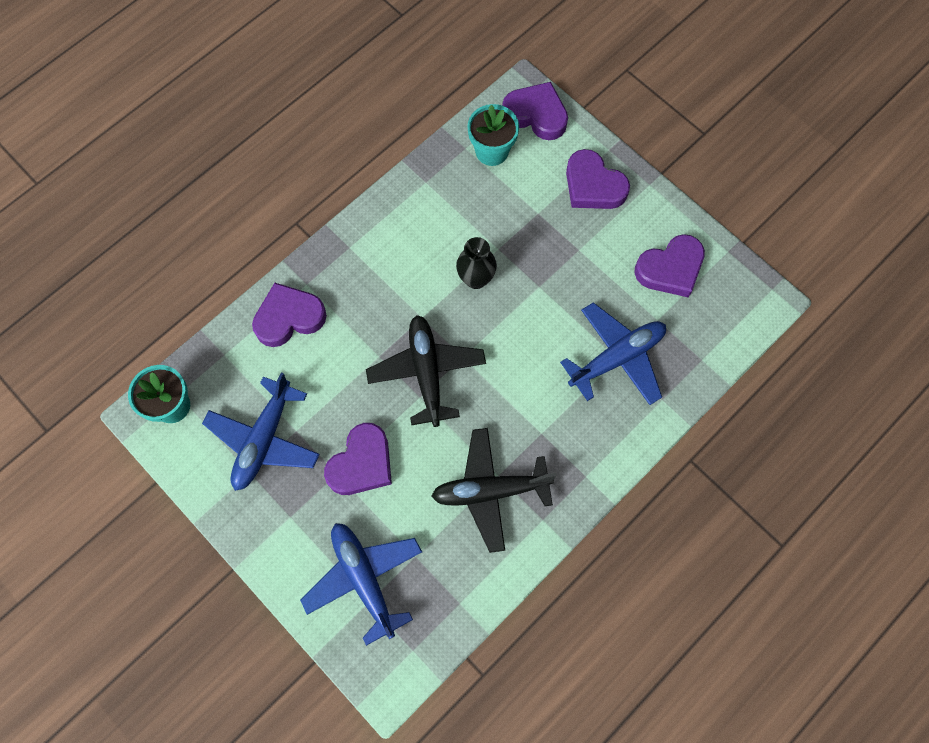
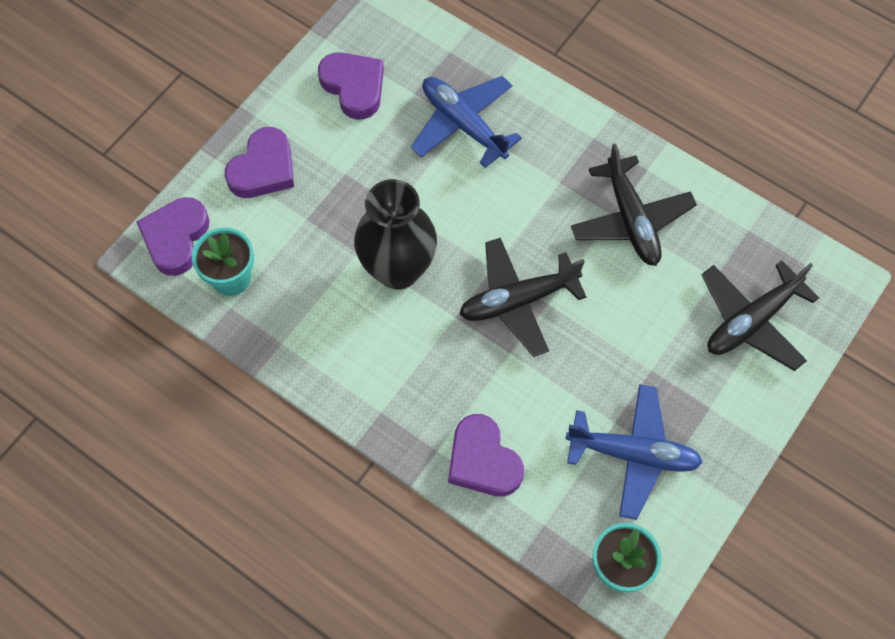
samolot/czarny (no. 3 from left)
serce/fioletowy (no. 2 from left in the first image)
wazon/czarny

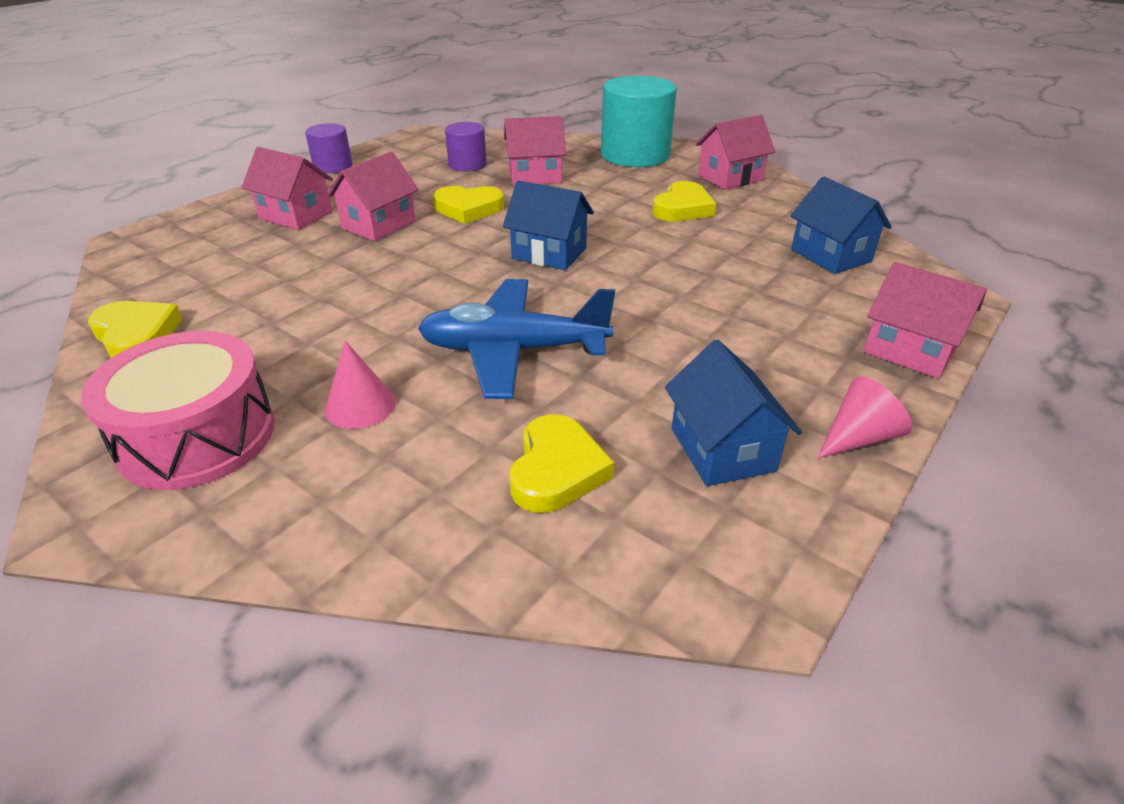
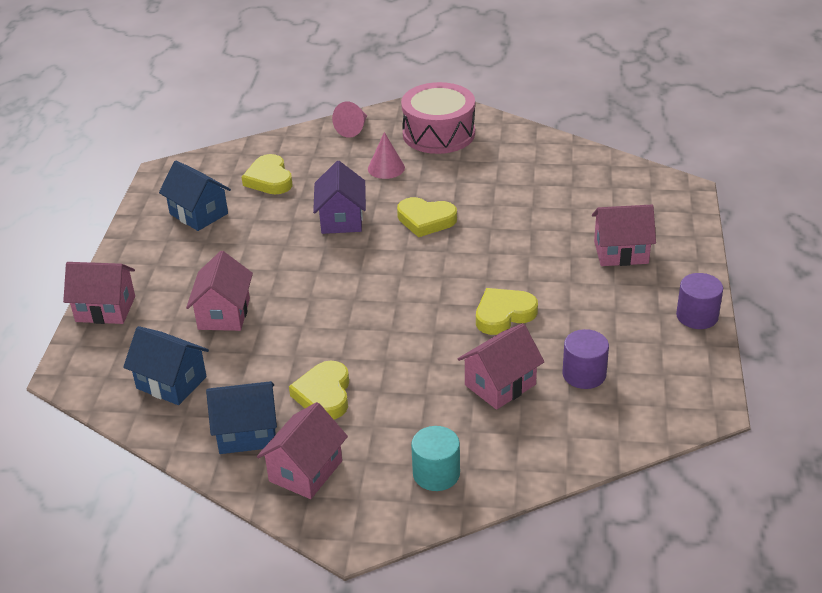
serce/żółty (no. 3 from left)
domek/różowy (no. 2 from left)
domek/fioletowy
domek/niebieski (no. 3 from left)
walec/turkusowy
stożek/różowy (no. 1 from left)

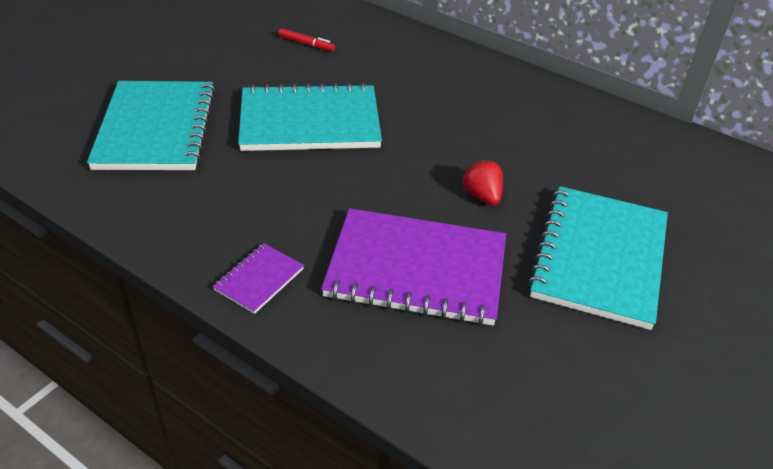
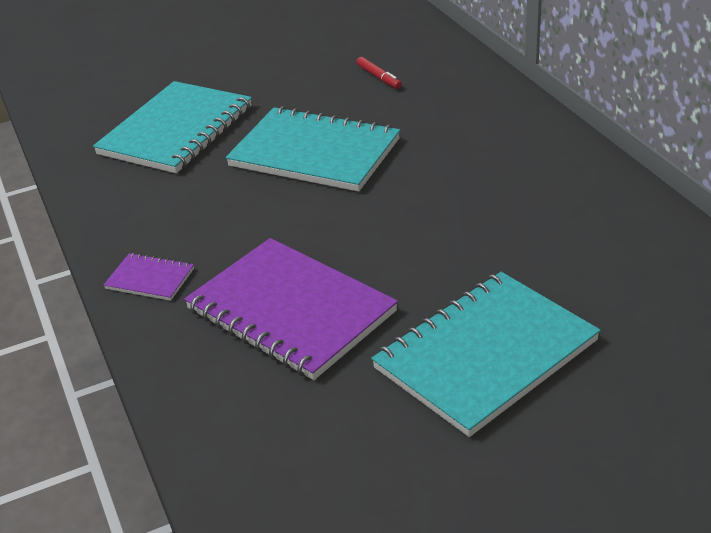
zeszyt/fioletowy (no. 1 from left)
truskawka/czerwony

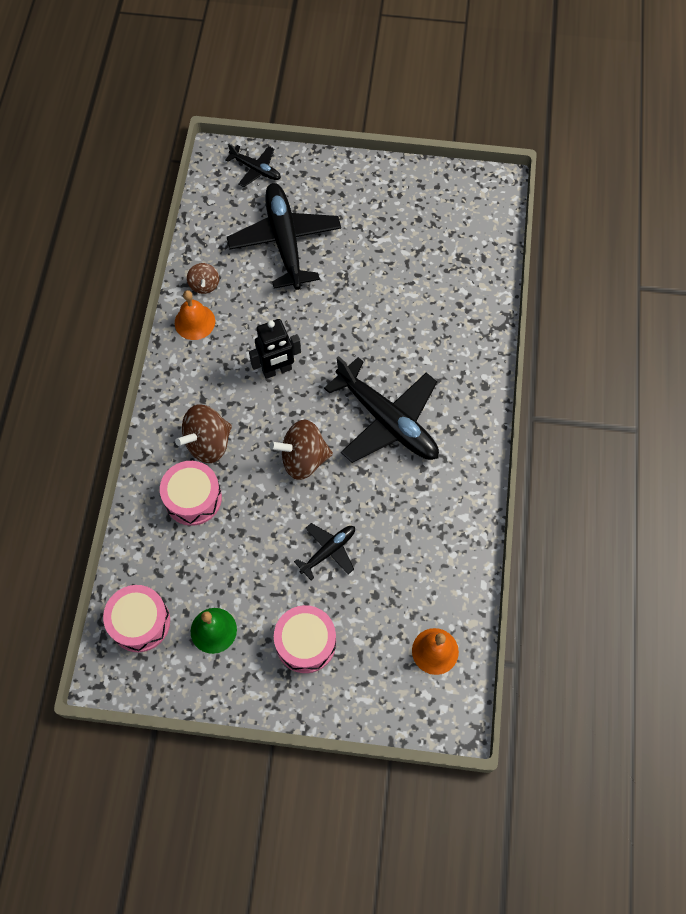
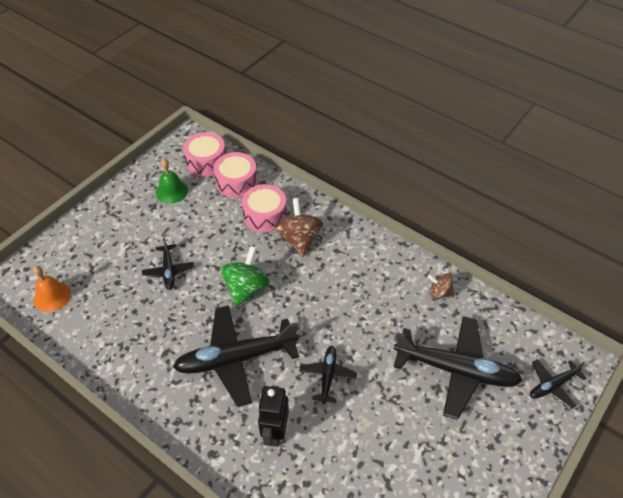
dzwonek/pomarańczowy (no. 1 from left in the first image)
robot/czarny
bączek/zielony
bęben/różowy (no. 2 from left)
samolot/czarny (no. 3 from left)

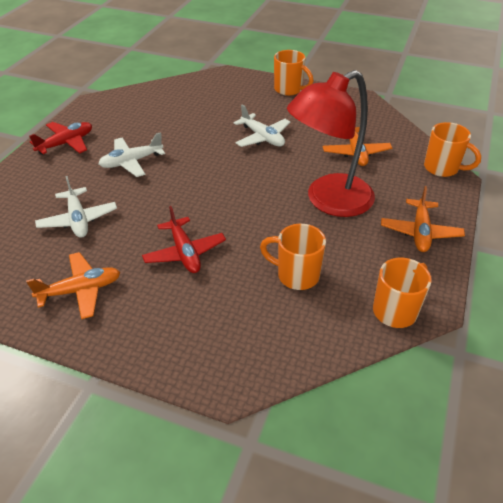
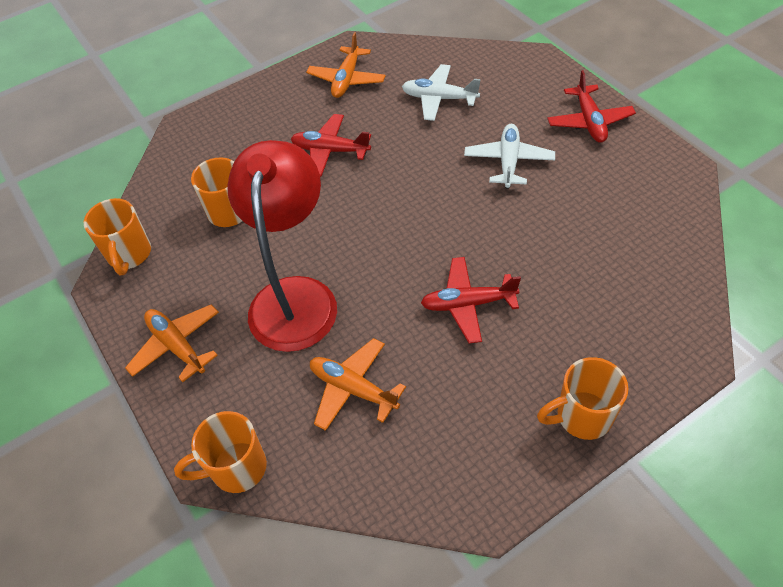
samolot/czerwony (no. 2 from left)

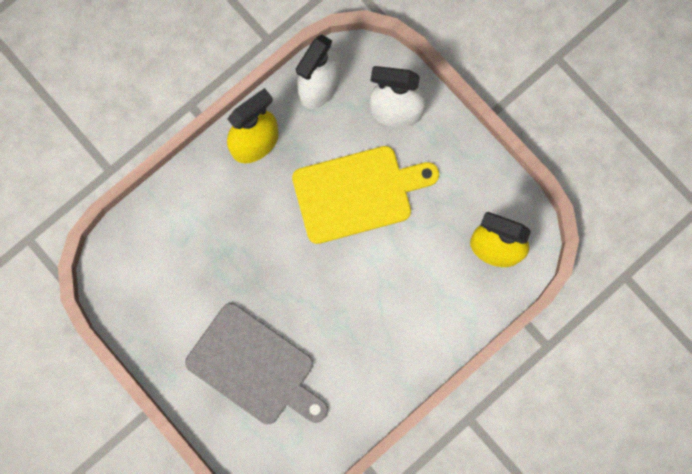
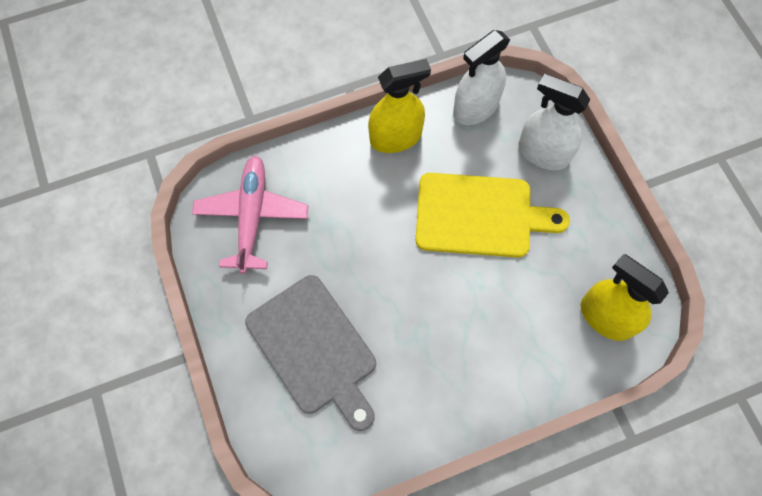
samolot/różowy

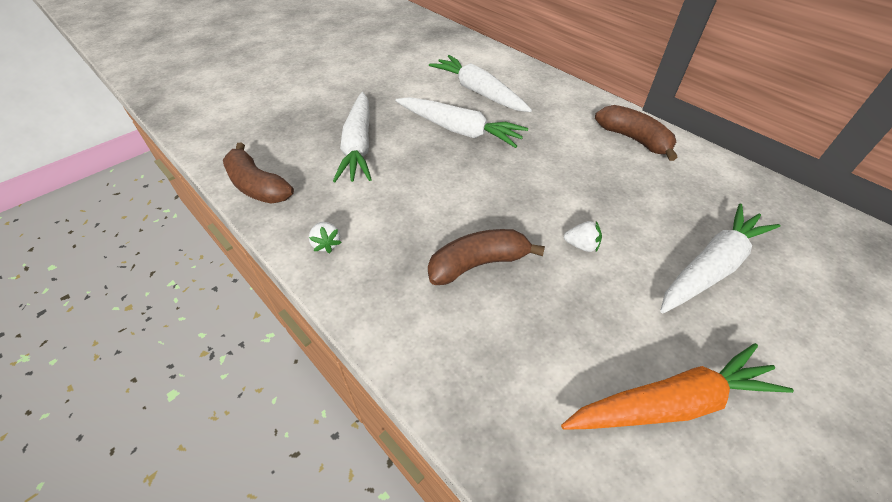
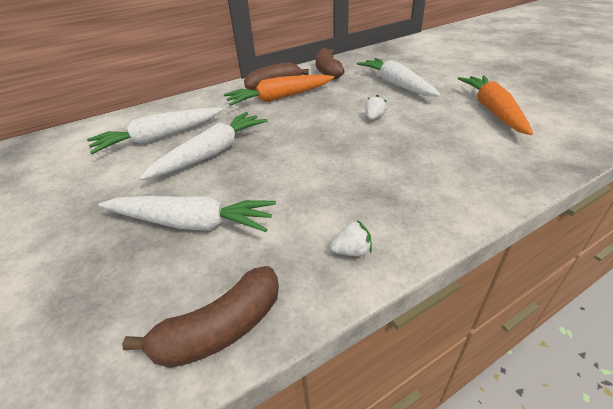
banan/brązowy (no. 3 from left)
marchewka/pomarańczowy (no. 1 from left)

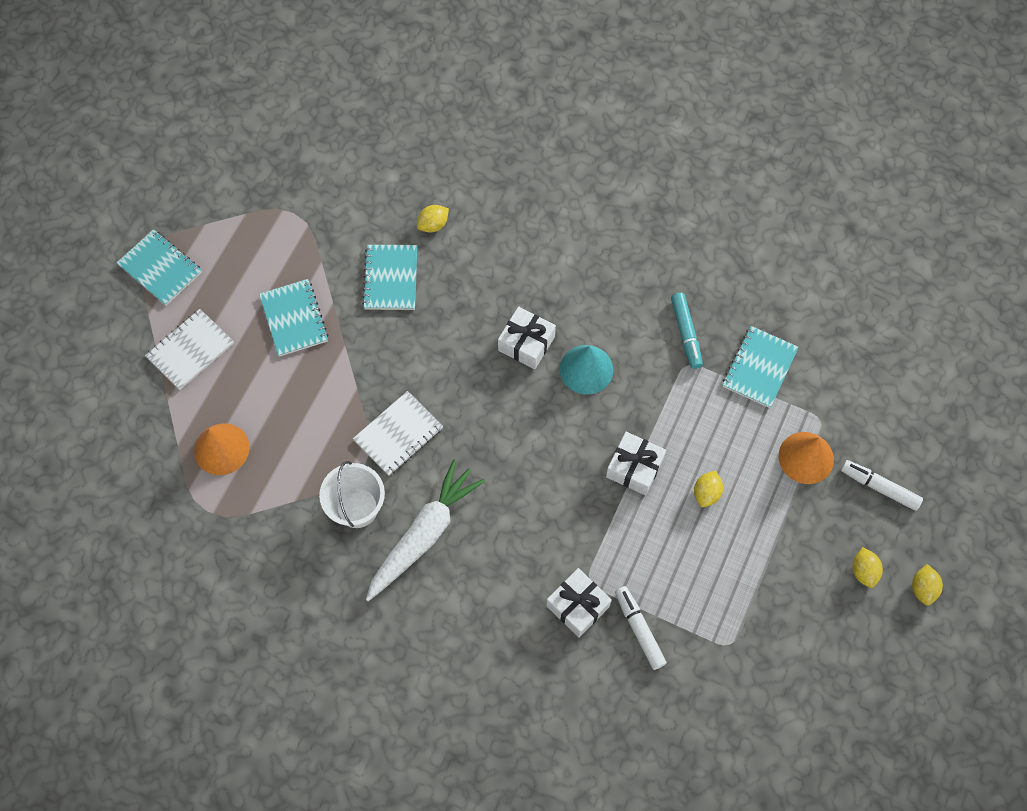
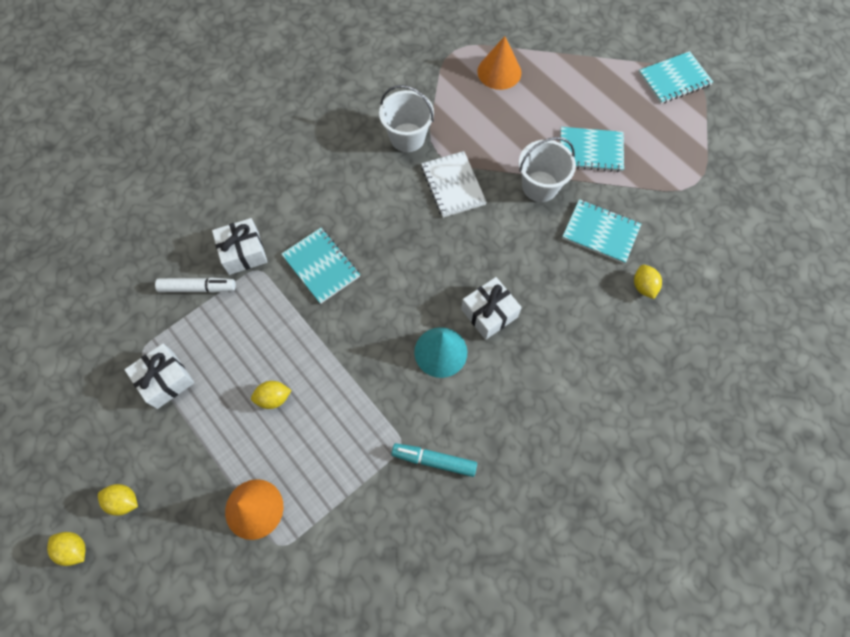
zeszyt/biały (no. 1 from left in the first image)
marchewka/biały
prezent/biały (no. 1 from left)
cytryna/żółty (no. 3 from left)
zeszyt/turkusowy (no. 1 from left)
flamaster/biały (no. 2 from left in the first image)
wiadro/biały (no. 2 from left)

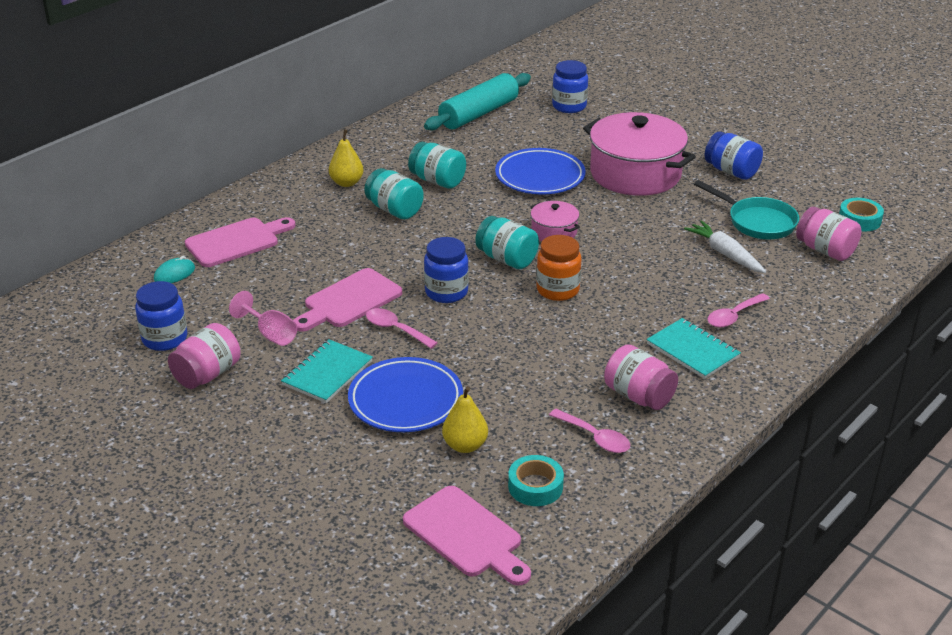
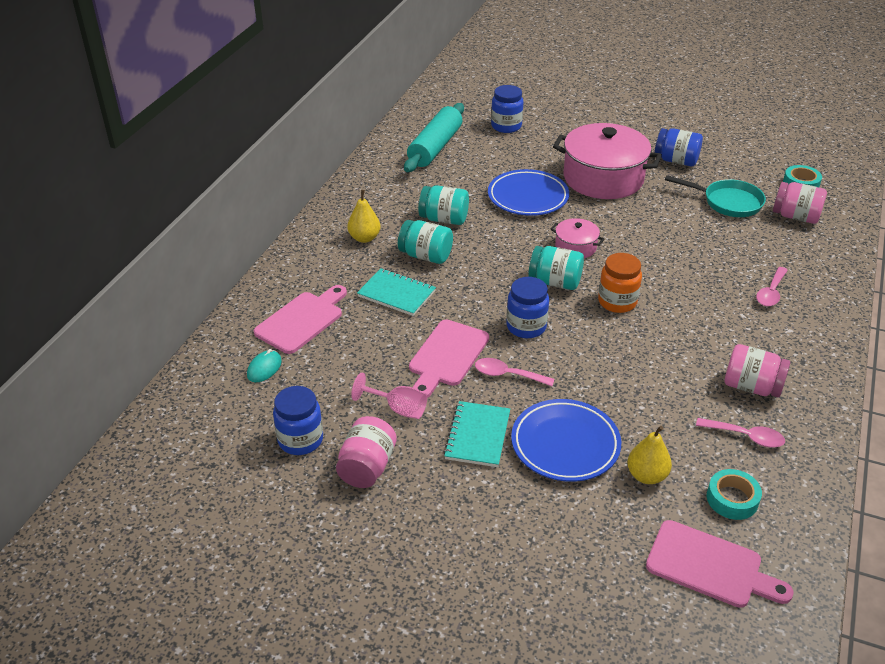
zeszyt/turkusowy (no. 1 from left)
marchewka/biały

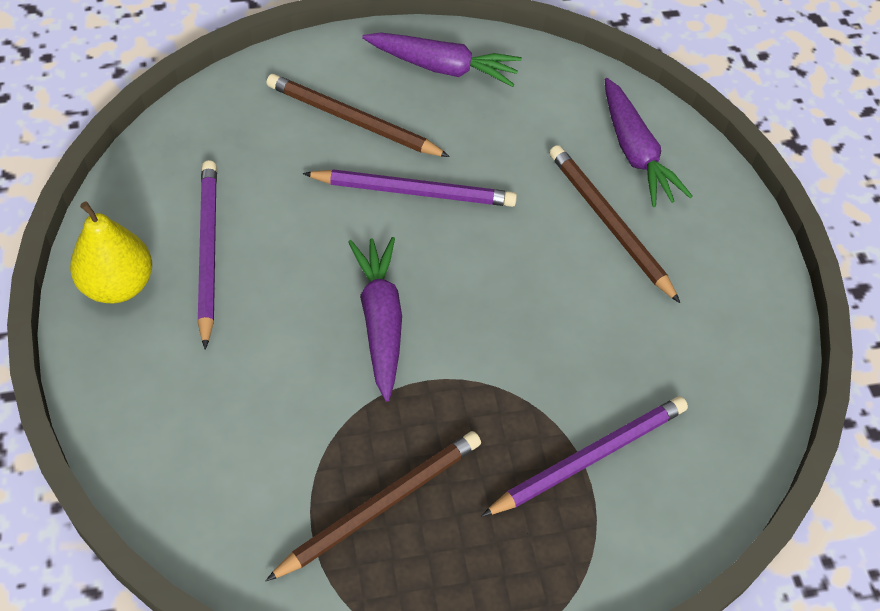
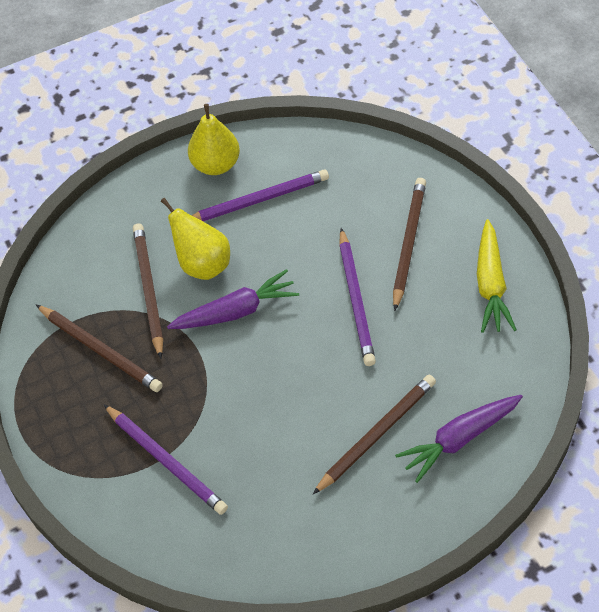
marchewka/żółty
ołówek/brązowy (no. 2 from left)
gruszka/żółty (no. 1 from left)

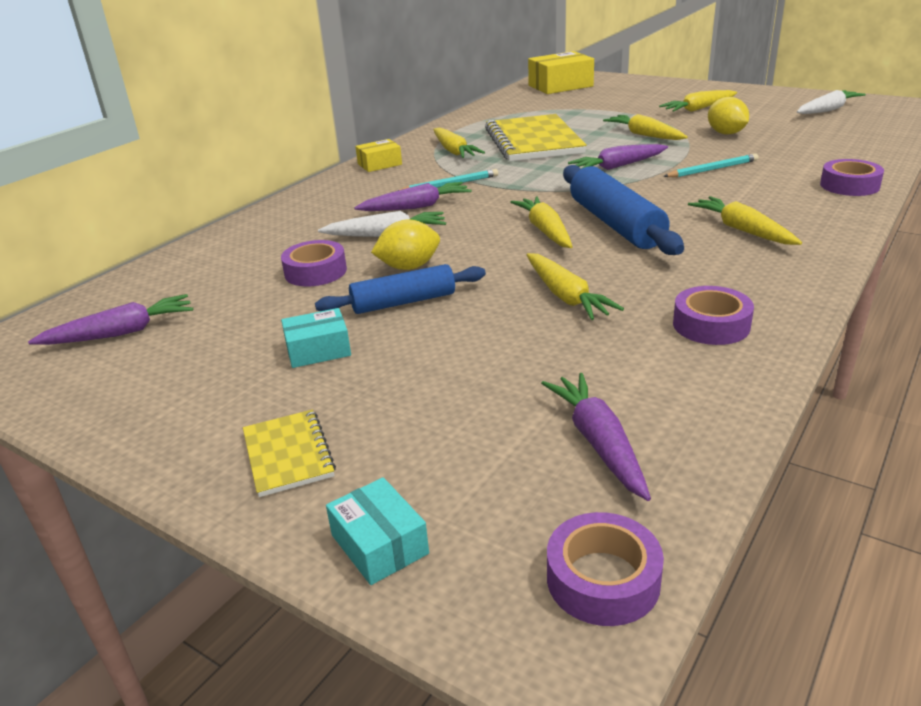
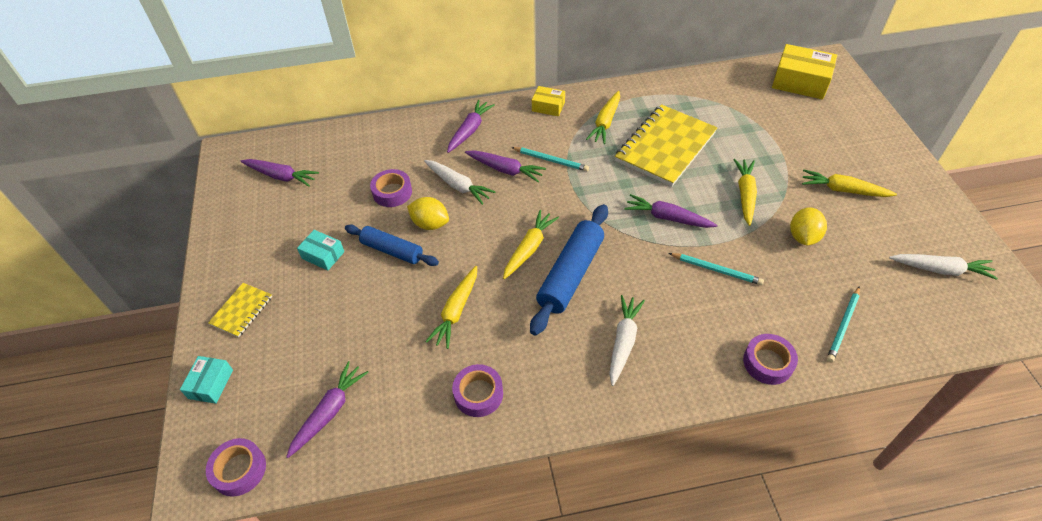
marchewka/biały (no. 2 from left)
marchewka/fioletowy (no. 3 from left)
ołówek/turkusowy (no. 3 from left)

